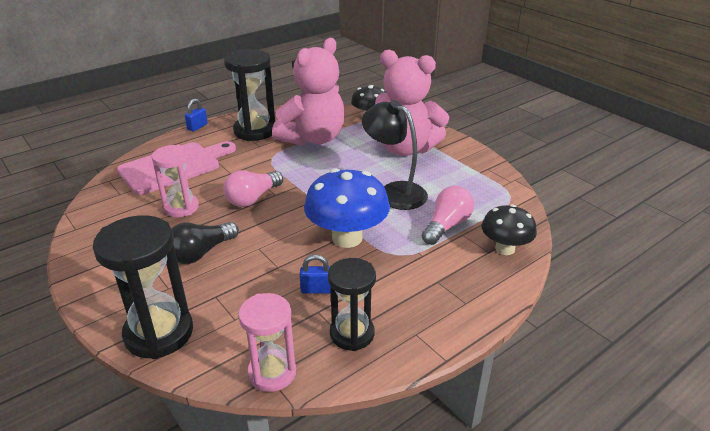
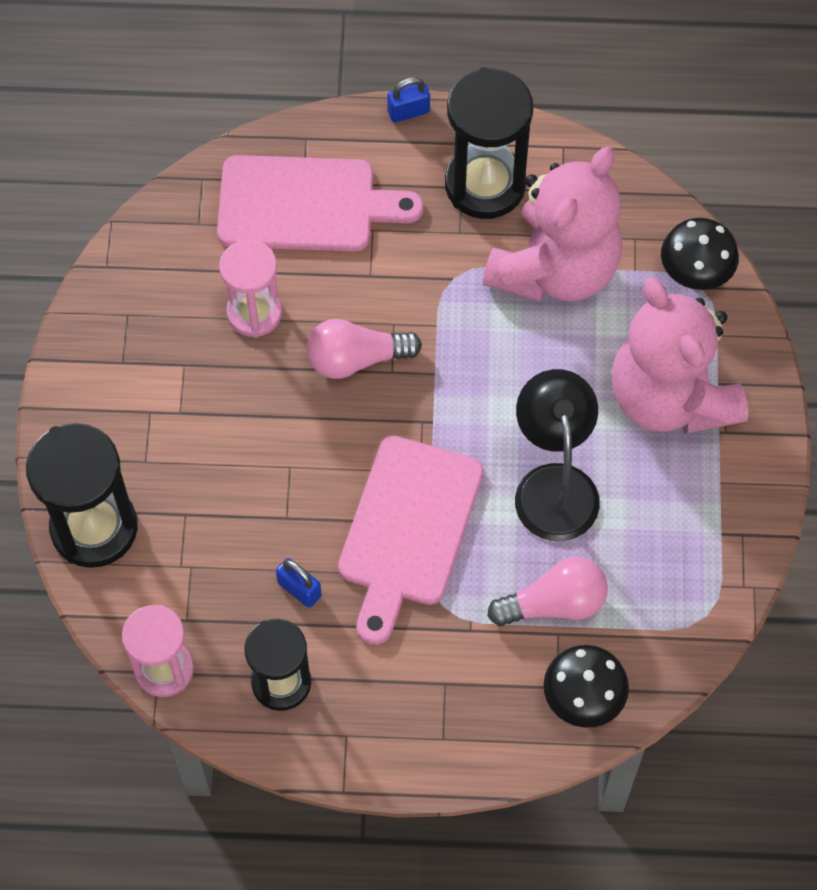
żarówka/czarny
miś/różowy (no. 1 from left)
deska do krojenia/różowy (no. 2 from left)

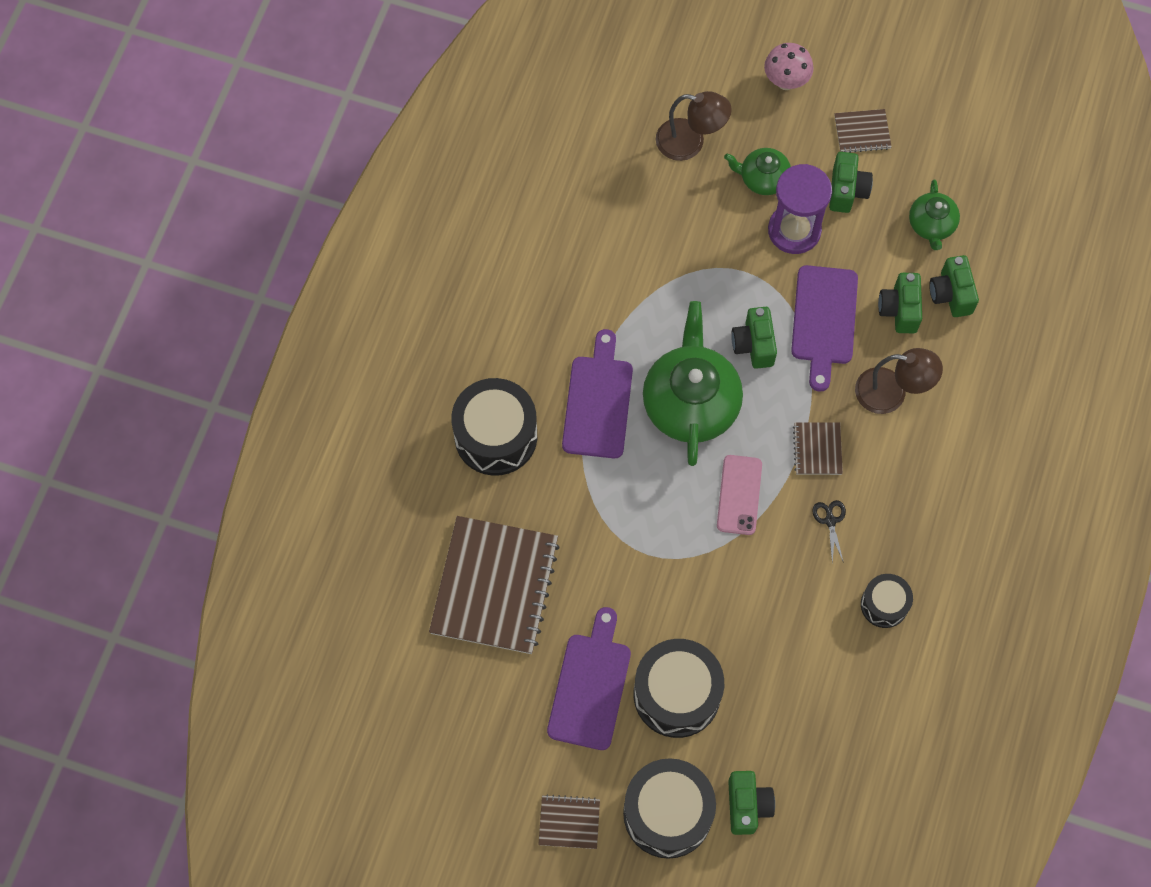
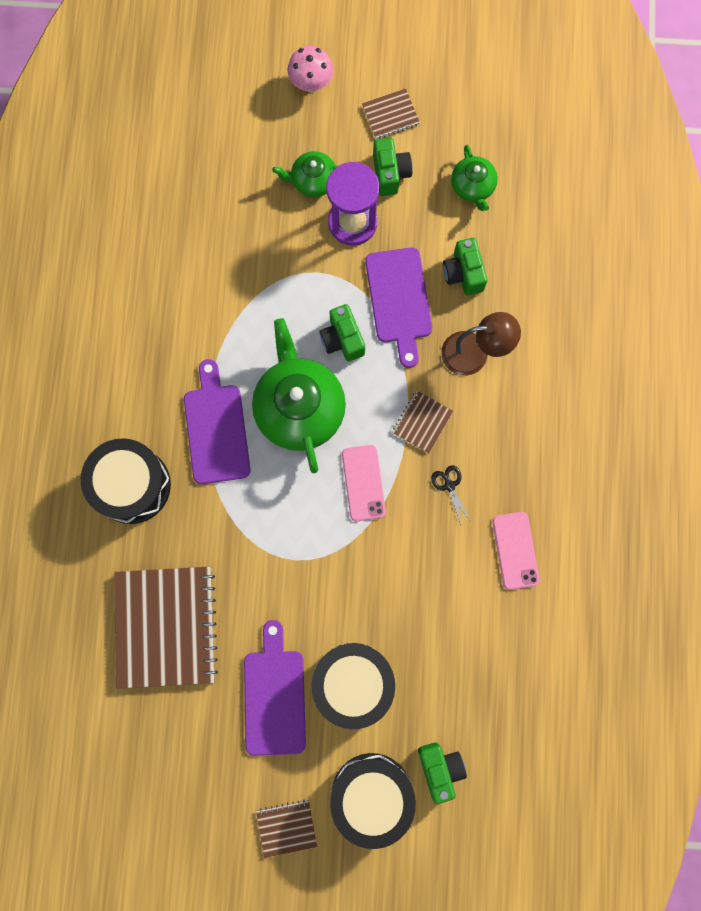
lampka/brązowy (no. 1 from left in the first image)
zeszyt/brązowy (no. 4 from left)
telefon/różowy (no. 2 from left)
aparat fotograficzny/zielony (no. 5 from left in the first image)

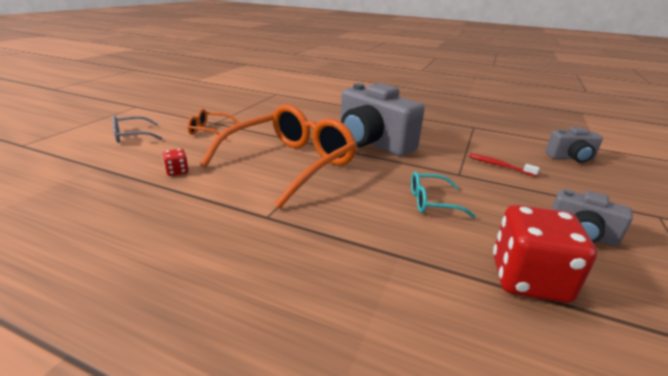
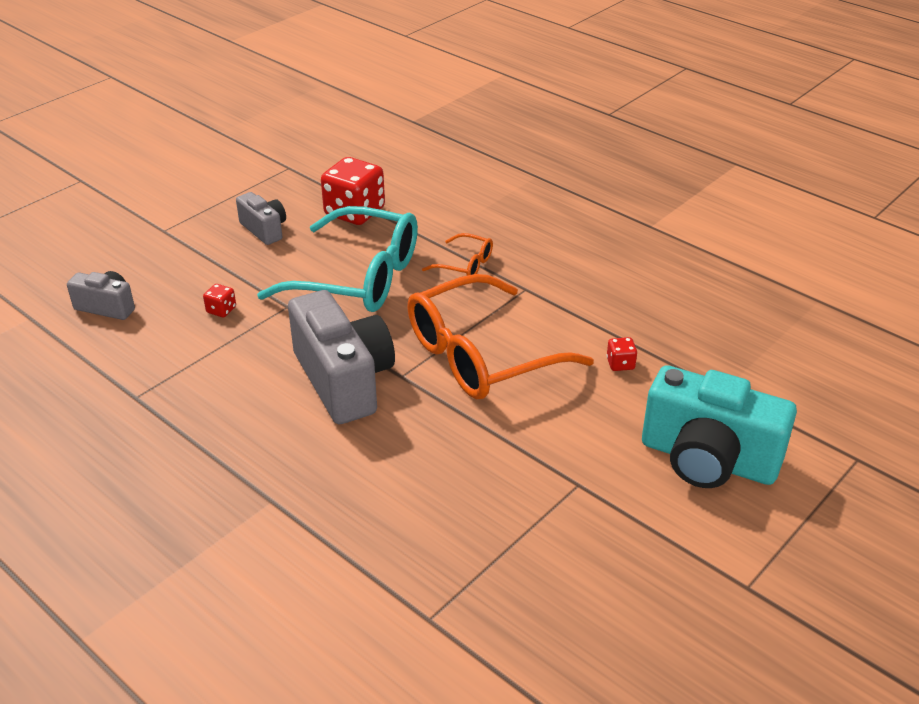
aparat fotograficzny/turkusowy
okulary/pomarańczowy (no. 1 from left)
okulary/turkusowy
kostka do gry/czerwony (no. 1 from left)

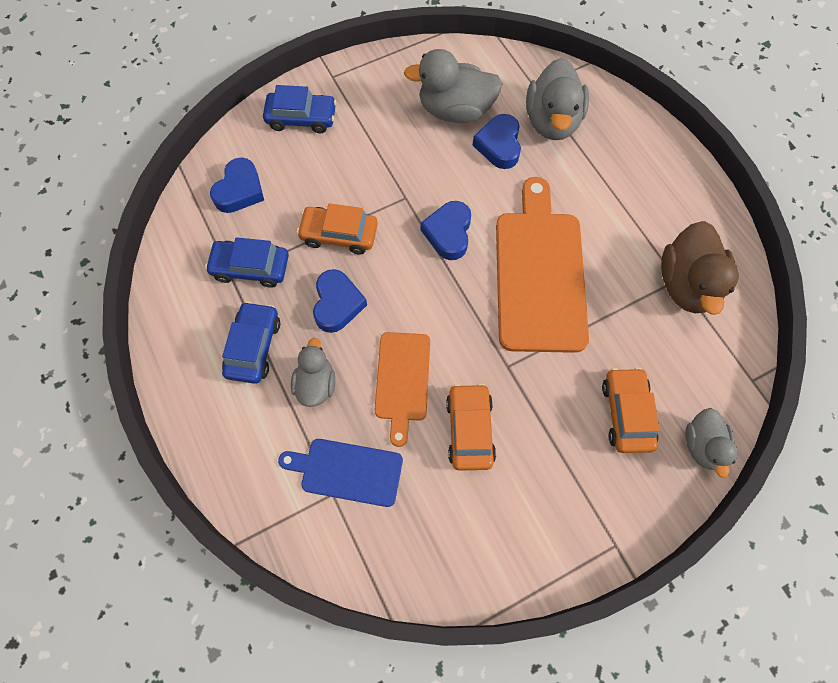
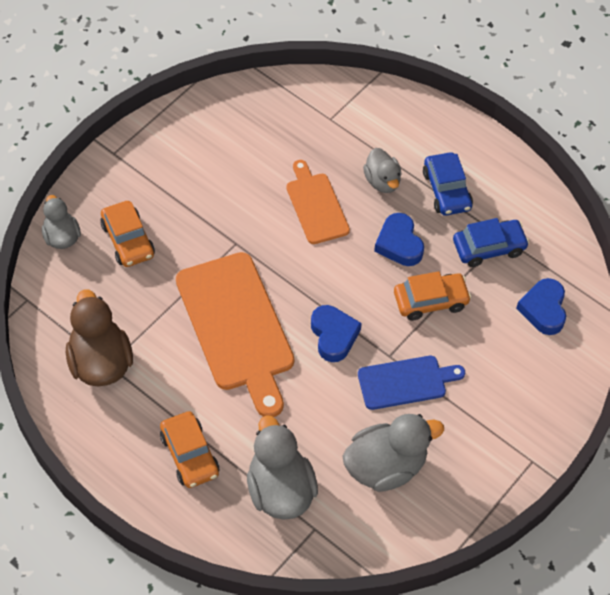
samochód/niebieski (no. 3 from left in the first image)
deska do krojenia/niebieski
samochód/pomarańczowy (no. 2 from left)
serce/niebieski (no. 4 from left in the first image)

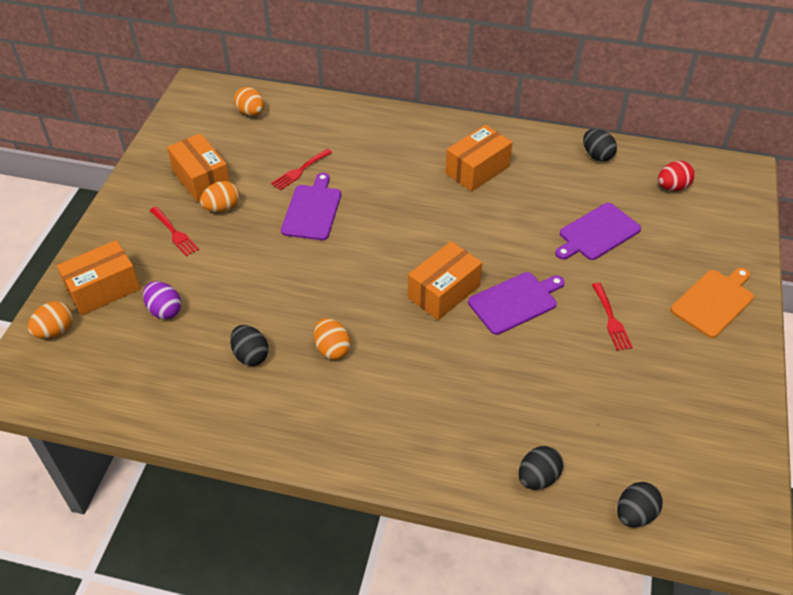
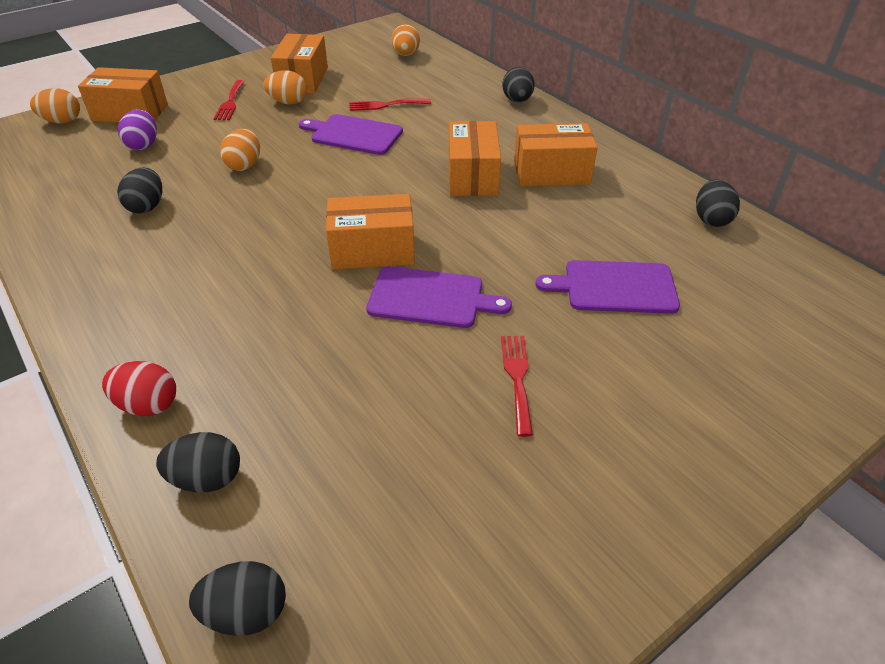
deska do krojenia/fioletowy (no. 1 from left)
jajko/pomarańczowy (no. 2 from left)
widelec/czerwony (no. 3 from left)
jajko/czerwony
deska do krojenia/pomarańczowy
pudełko/pomarańczowy (no. 4 from left)
jajko/czarny (no. 4 from left)

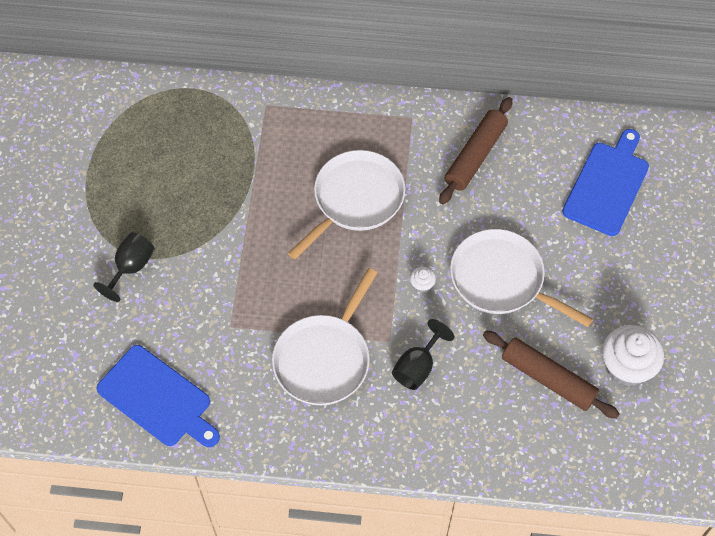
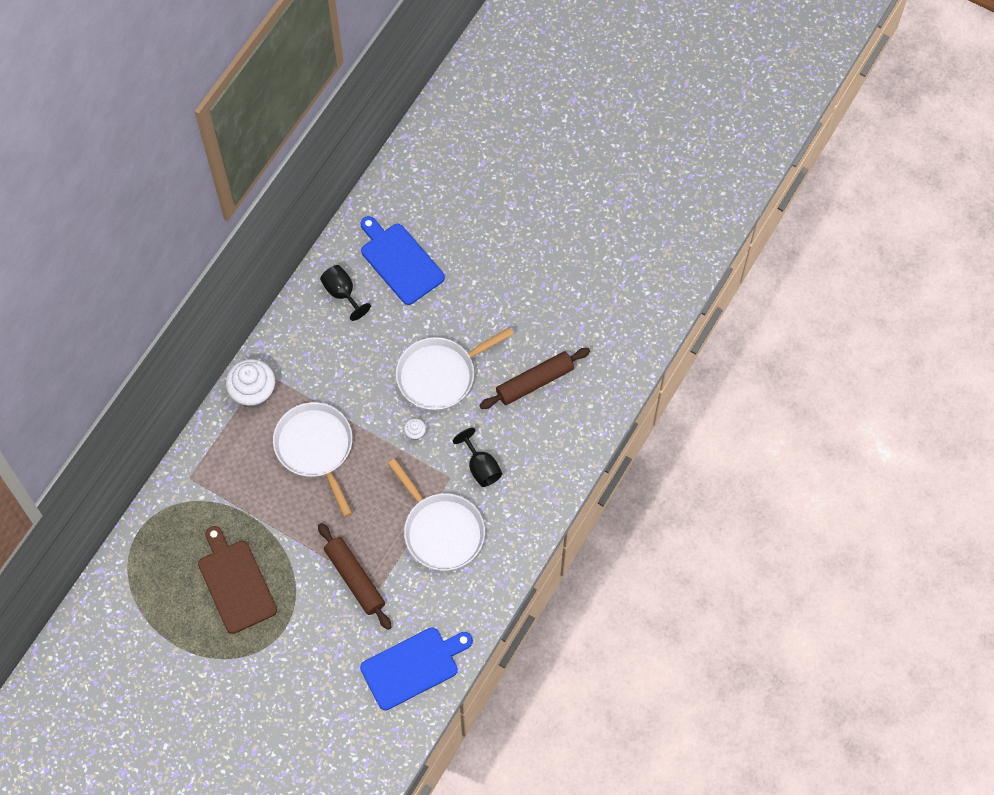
kielich/czarny (no. 1 from left)
wałek do ciasta/brązowy (no. 1 from left)
muffinka/biały (no. 1 from left)
deska do krojenia/brązowy

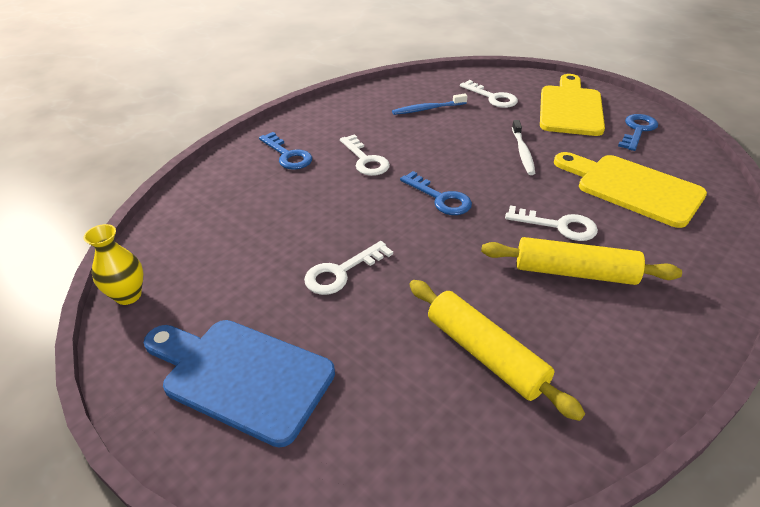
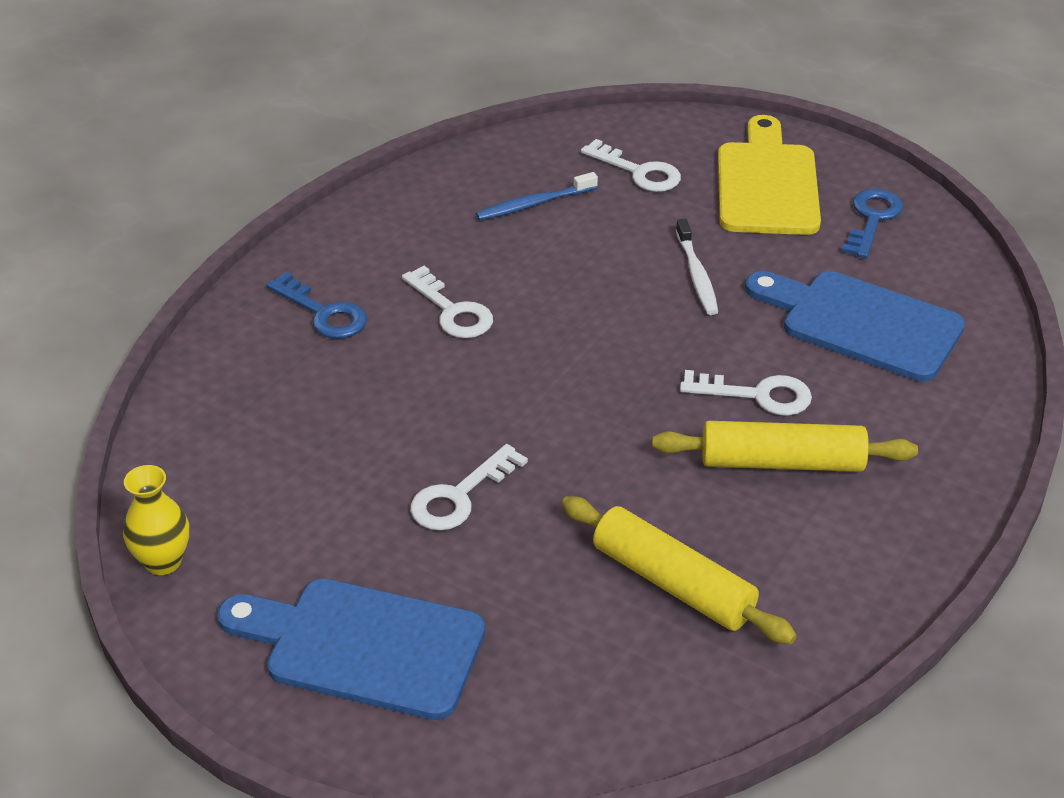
klucz/niebieski (no. 2 from left in the first image)
deska do krojenia/niebieski (no. 2 from left)

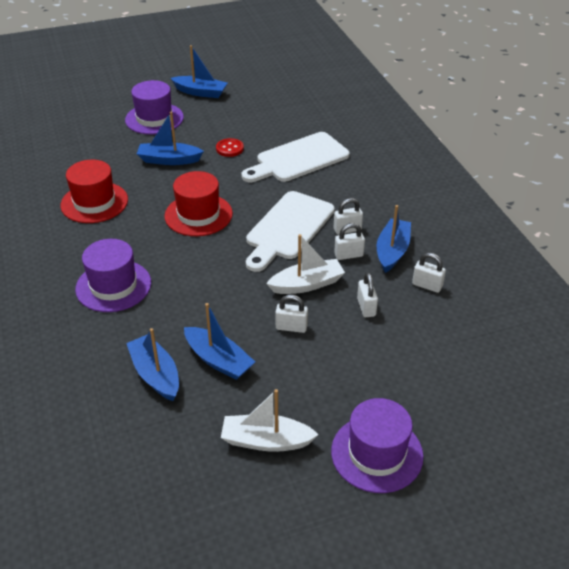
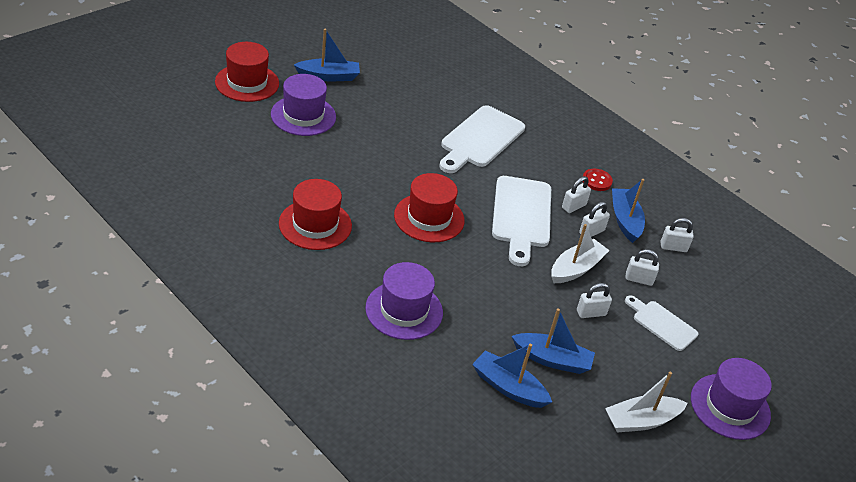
łódka/niebieski (no. 2 from left in the first image)
guzik/czerwony
kłódka/biały (no. 4 from left)
kapelusz/czerwony (no. 1 from left)
deska do krojenia/biały (no. 3 from left)

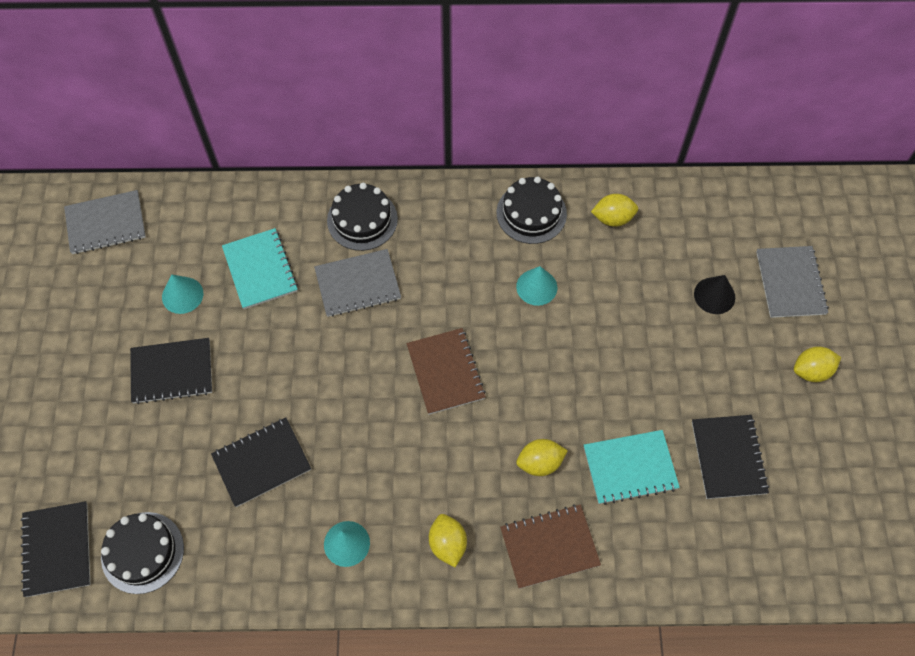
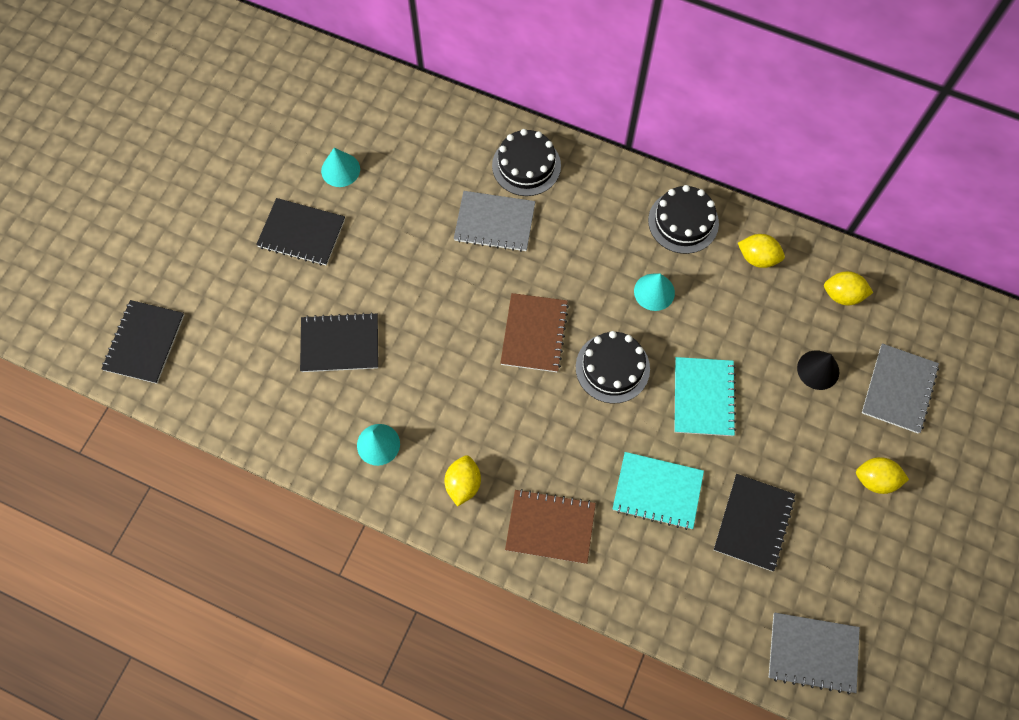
zeszyt/szary (no. 2 from left)
tort/czarny (no. 2 from left)
zeszyt/turkusowy (no. 2 from left)
cytryna/żółty (no. 3 from left)

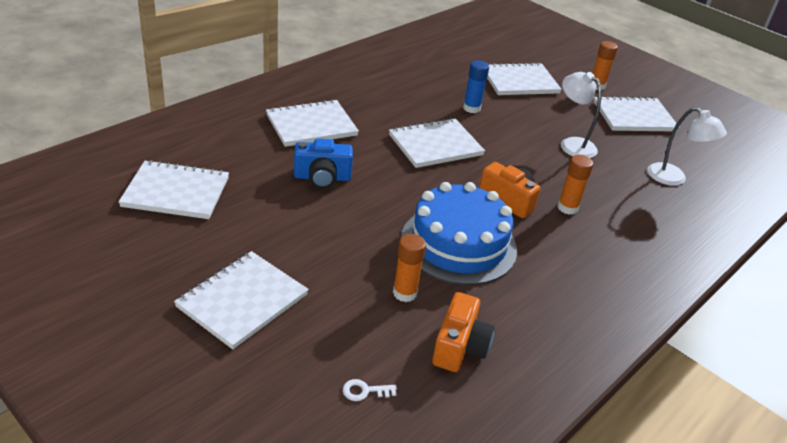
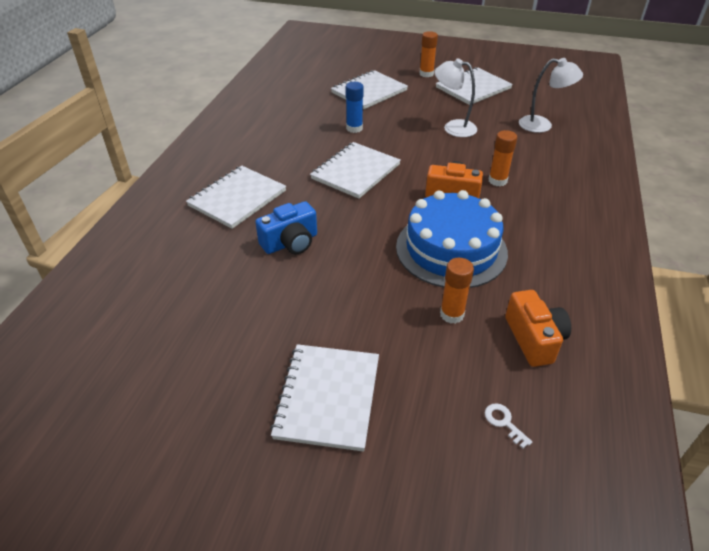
zeszyt/biały (no. 1 from left in the first image)
klucz/biały

